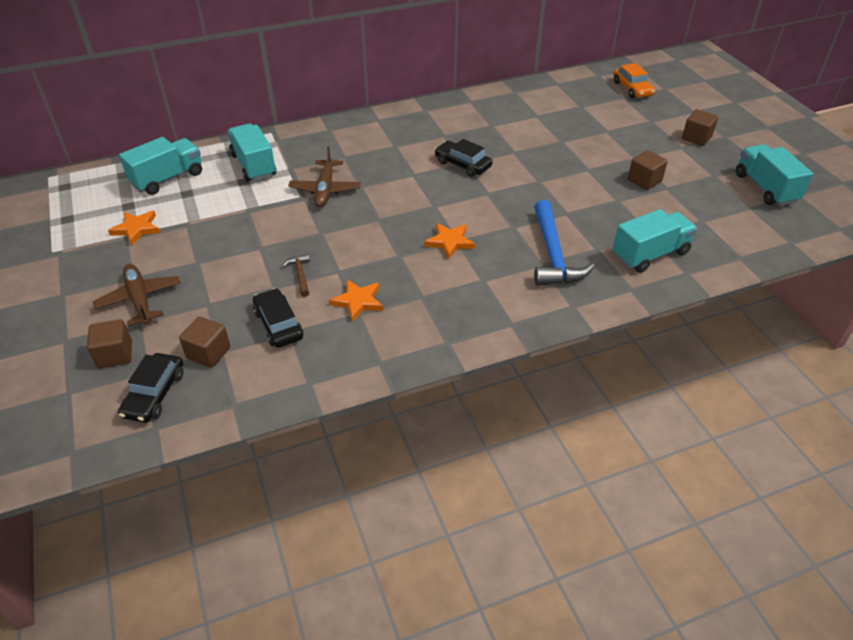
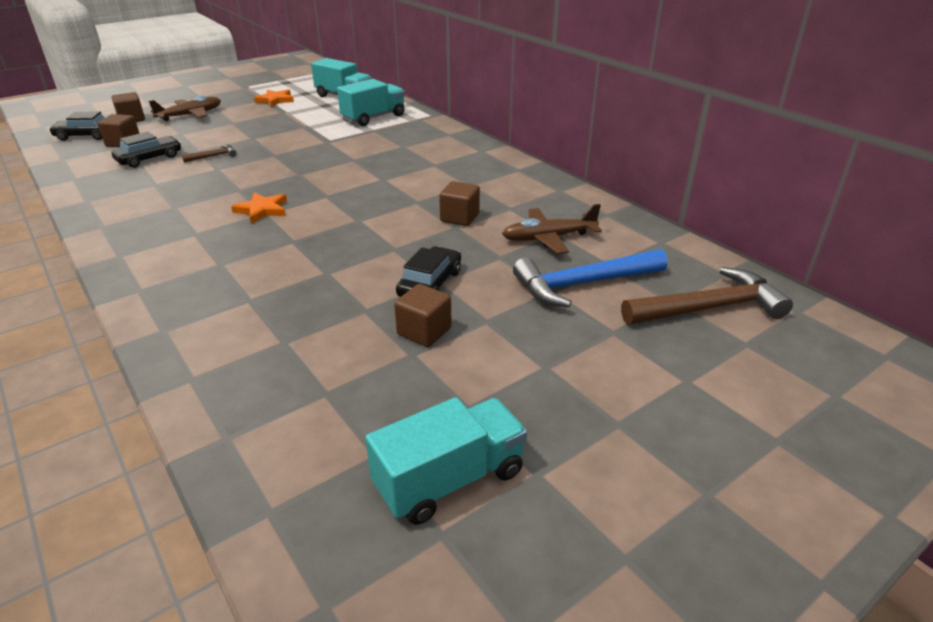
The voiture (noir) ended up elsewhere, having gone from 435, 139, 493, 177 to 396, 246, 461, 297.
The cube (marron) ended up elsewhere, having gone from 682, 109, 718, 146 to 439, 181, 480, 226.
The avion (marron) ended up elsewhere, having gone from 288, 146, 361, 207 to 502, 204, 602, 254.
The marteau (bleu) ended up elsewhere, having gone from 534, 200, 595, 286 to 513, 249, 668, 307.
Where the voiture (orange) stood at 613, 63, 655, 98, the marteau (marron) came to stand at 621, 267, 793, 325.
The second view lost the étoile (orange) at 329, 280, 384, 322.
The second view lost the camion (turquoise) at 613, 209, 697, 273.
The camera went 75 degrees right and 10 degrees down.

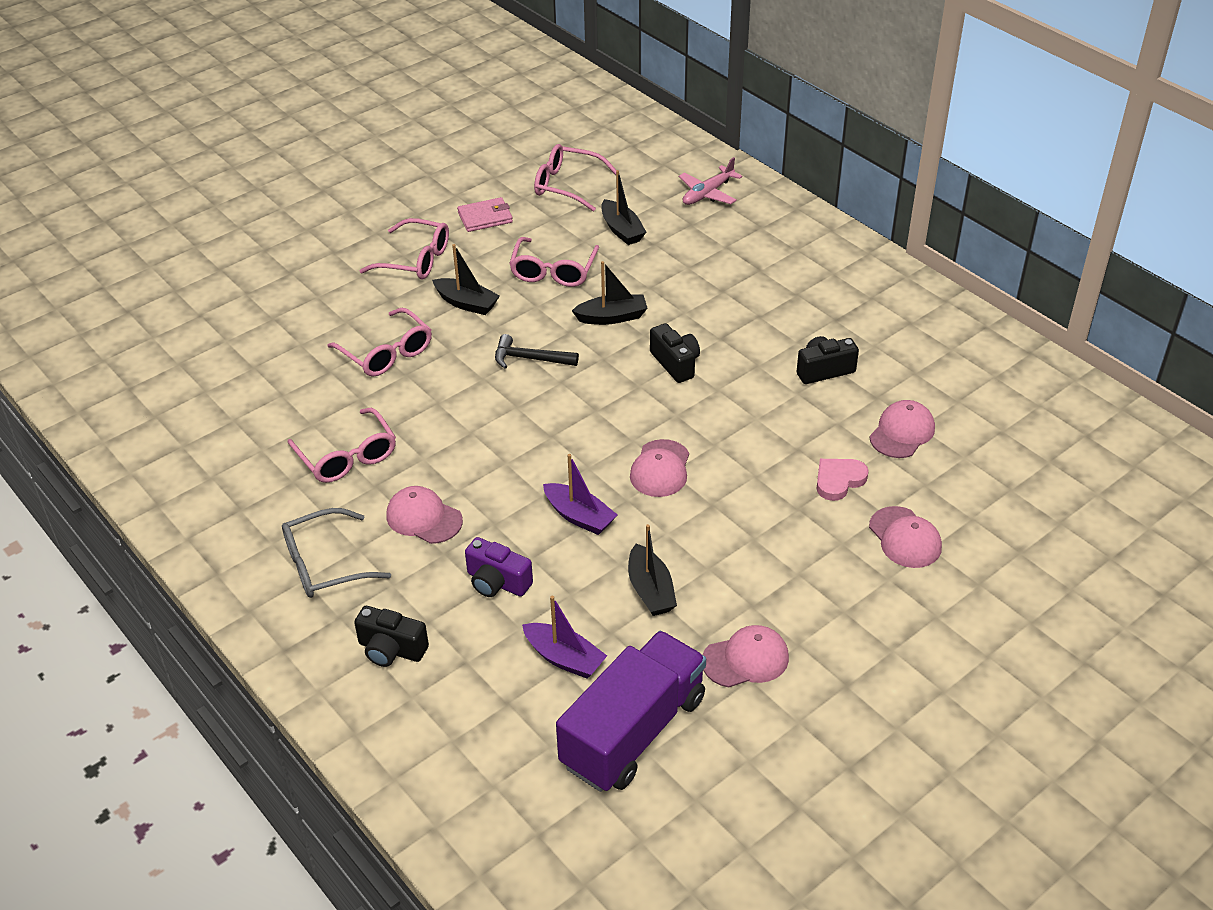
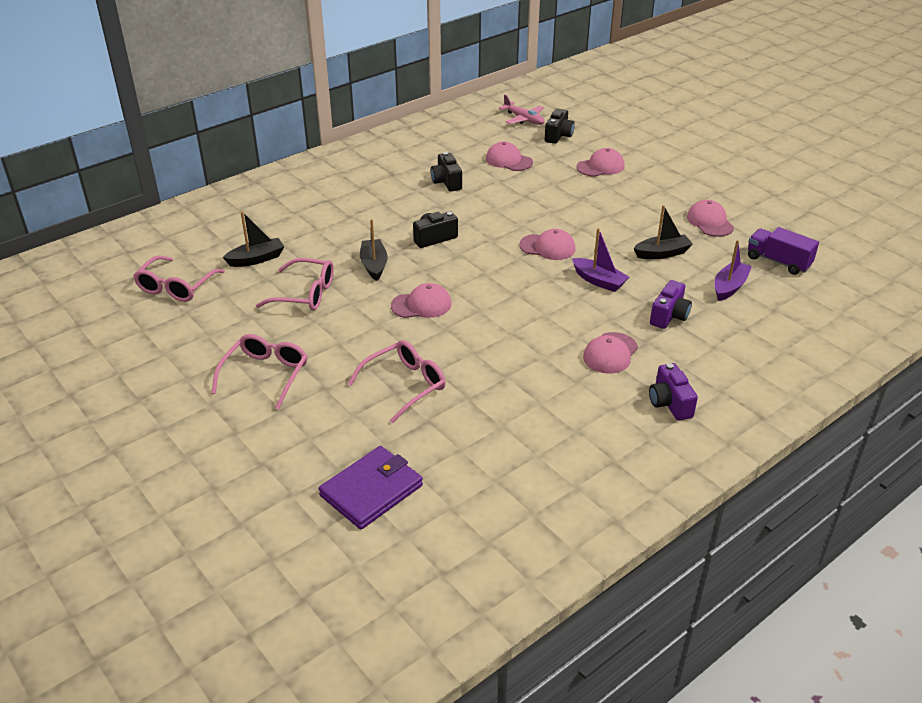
The second view gained the portefeuille (violet) at 319, 446, 423, 529.
Where the marteau (noir) stood at 495, 334, 579, 369, the casquette (rose) came to stand at 391, 283, 452, 318.
The avion (rose) ended up elsewhere, having gone from 679, 157, 742, 205 to 499, 94, 544, 125.
The appareil photo (noir) ended up elsewhere, having gone from 354, 606, 429, 667 to 545, 109, 575, 144.
The bateau (violet) at 543, 454, 617, 535 ended up facing another way, 90 degrees clockwise from before.
Where the lunettes (gris) stood at 282, 508, 391, 598, the appareil photo (violet) came to stand at 649, 363, 698, 421.
The size of the camion (violet) at 556, 631, 706, 792 changed by a factor of 0.60.
The second view lost the lunettes (rose) at 288, 408, 396, 483.
The second view lost the bateau (noir) at 432, 244, 500, 315.
The second view lost the portefeuille (rose) at 457, 197, 513, 232.
The second view lost the cœur (rose) at 816, 459, 869, 501.
The camera went 90 degrees left and 5 degrees down.

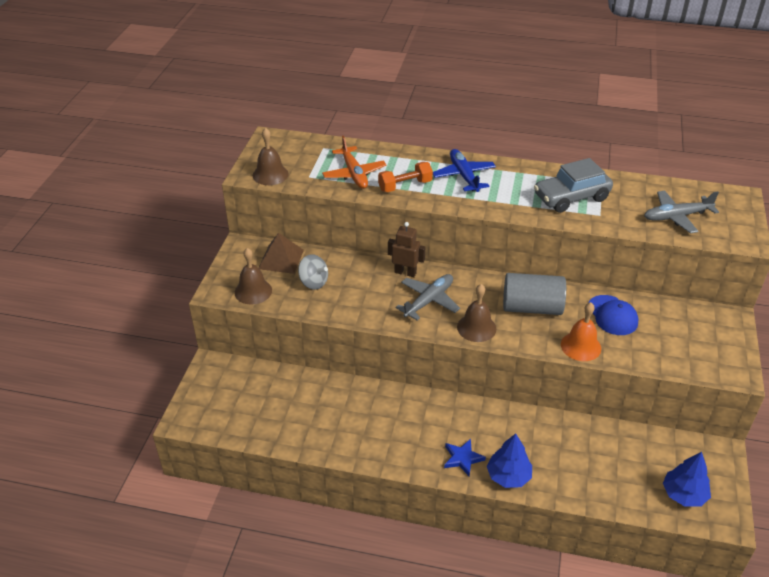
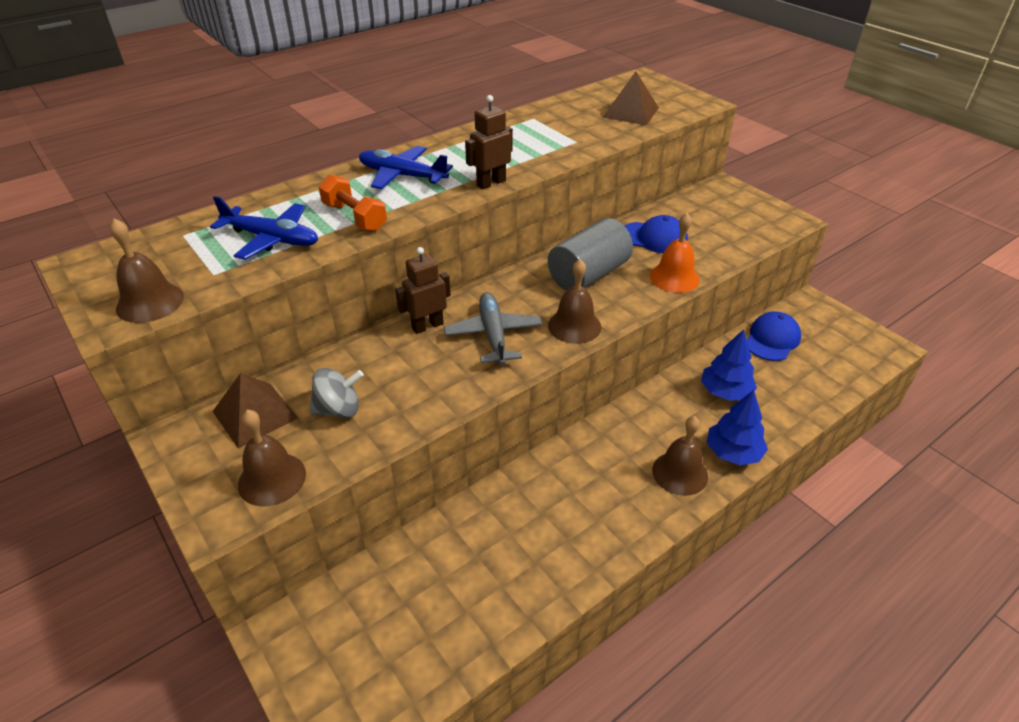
What was the avion (orange) at 322, 136, 386, 189 turned into the avion (bleu) at 210, 196, 318, 260.
The haltère (orange) at 378, 162, 433, 192 ended up facing another way, 60 degrees counterclockwise from before.
The second view gained the robot (marron) at 465, 95, 513, 190.
Where the avion (gris) stood at 644, 191, 719, 233, the pyramide (marron) came to stand at 603, 71, 659, 125.
Where the étoile (bleu) stood at 444, 439, 486, 476, the cloche (marron) came to stand at 652, 416, 708, 496.
The arbre (bleu) ended up elsewhere, having gone from 663, 452, 711, 507 to 701, 329, 757, 401.
The second view gained the casquette (bleu) at 747, 311, 801, 361.
The second view lost the voiture (gris) at 534, 158, 613, 213.
The camera went 50 degrees left and 0 degrees up.

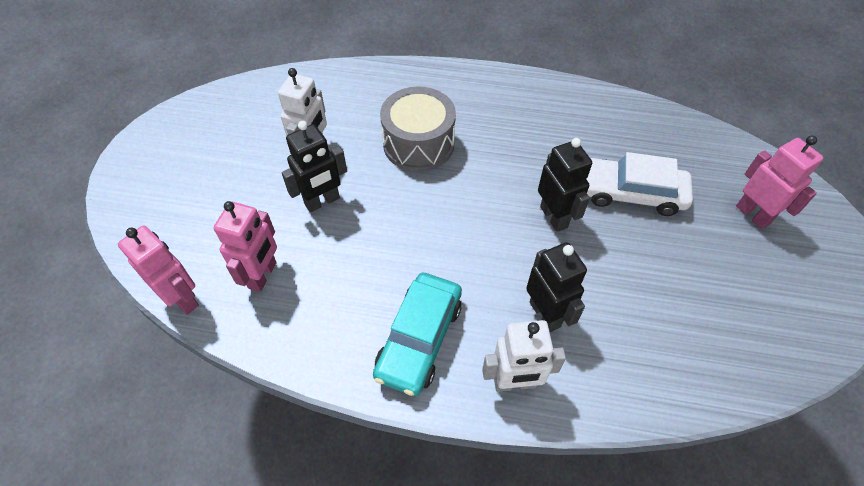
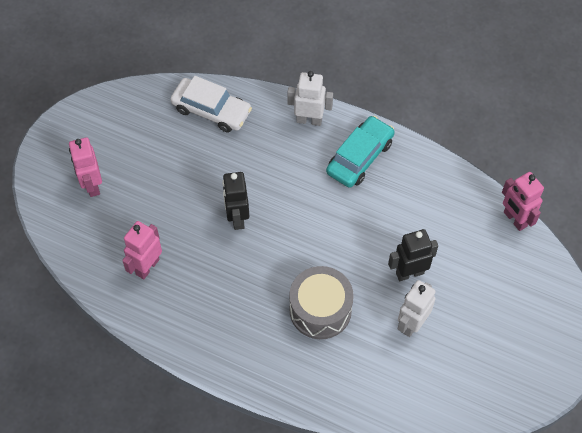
The robot (rose) ended up elsewhere, having gone from 214, 201, 277, 292 to 122, 221, 162, 279.
The voiture (blanc) ended up elsewhere, having gone from 586, 152, 693, 216 to 170, 76, 252, 132.
The second view lost the robot (noir) at 526, 242, 587, 332.
The camera went 165 degrees left and 5 degrees up.

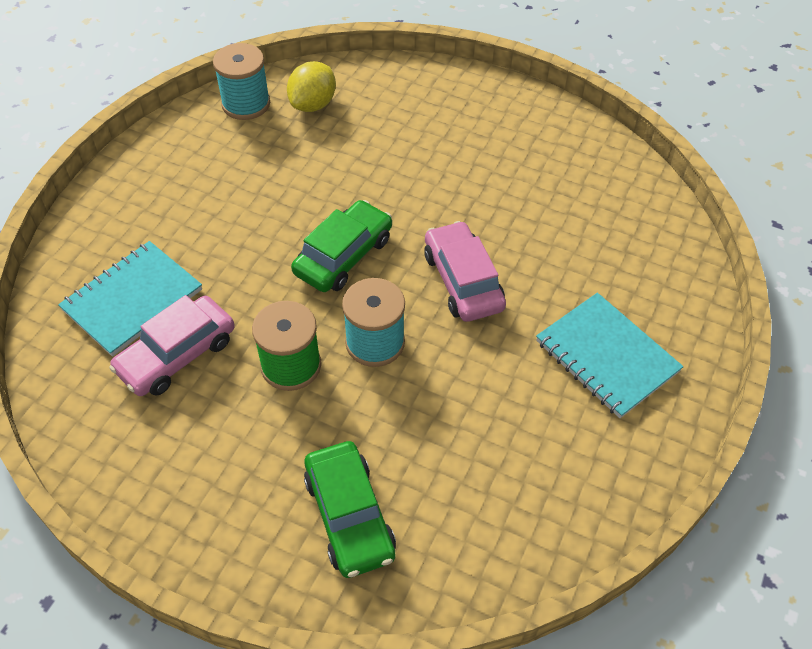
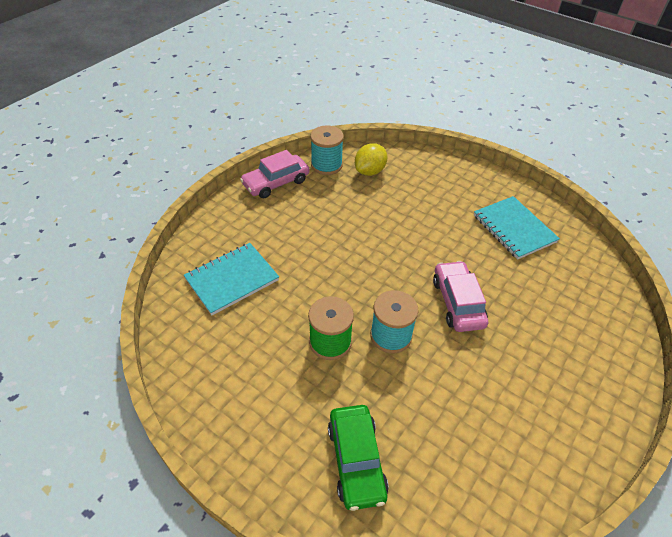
The voiture (rose) ended up elsewhere, having gone from 109, 295, 235, 396 to 240, 150, 309, 198.
The carnet (turquoise) ended up elsewhere, having gone from 536, 293, 683, 418 to 474, 196, 560, 260.
The second view lost the voiture (vert) at 291, 200, 392, 292.
The camera went 10 degrees right and 5 degrees down.

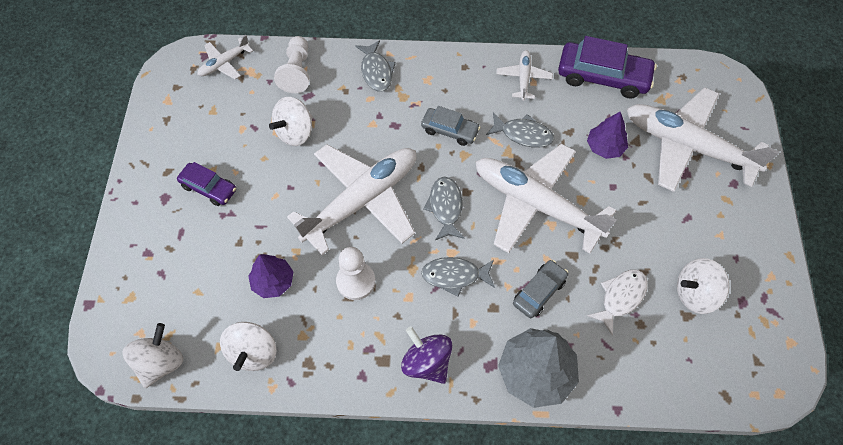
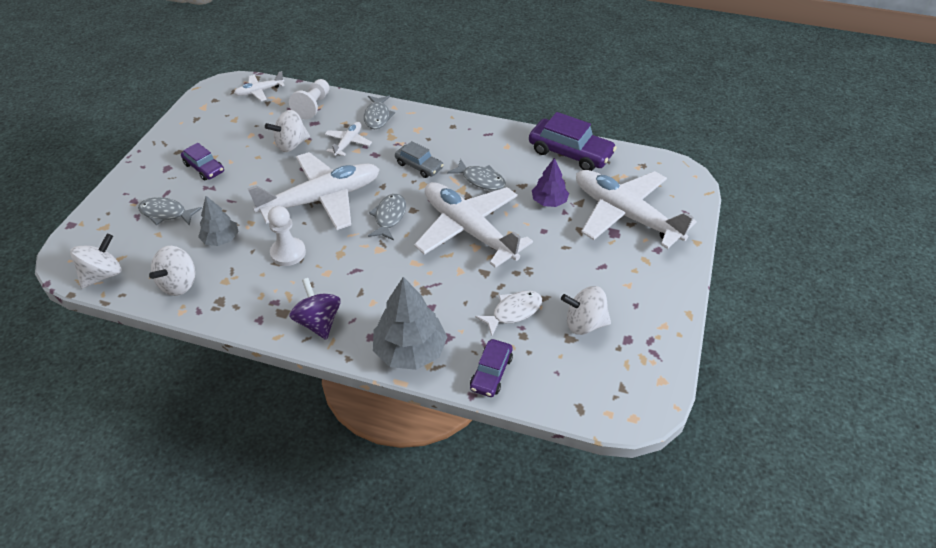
The poisson (gris) ended up elsewhere, having gone from 421, 257, 495, 297 to 138, 197, 202, 226.
What was the arbre (violet) at 248, 254, 294, 298 turned into the arbre (gris) at 198, 196, 239, 246.
The avion (blanc) ended up elsewhere, having gone from 496, 50, 553, 101 to 325, 122, 372, 156.
The second view gained the voiture (violet) at 470, 339, 513, 397.
The second view lost the voiture (gris) at 513, 260, 568, 318.
The camera went 15 degrees right and 15 degrees down.

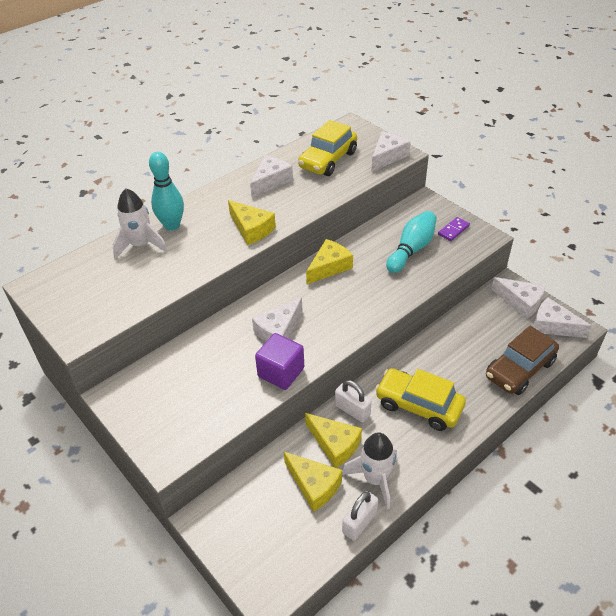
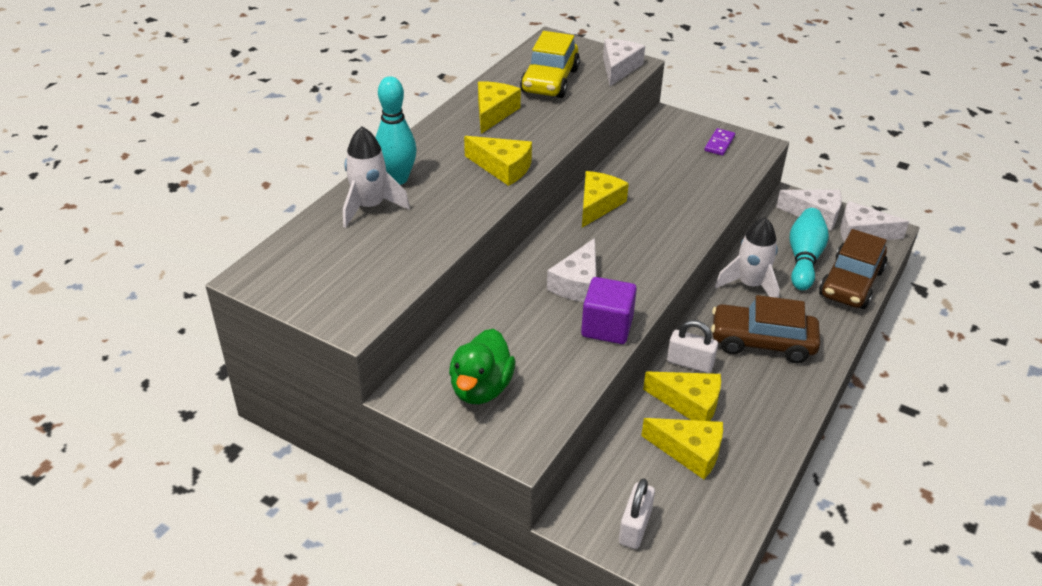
The second view gained the canard (vert) at 449, 329, 515, 404.
What was the fromage (blanc) at 250, 155, 293, 198 turned into the fromage (jaune) at 478, 81, 521, 134.
The cadenas (blanc) ended up elsewhere, having gone from 342, 491, 378, 541 to 619, 478, 655, 549.
What was the voiture (jaune) at 375, 368, 466, 431 turned into the voiture (marron) at 711, 295, 820, 363.
The fusée (blanc) ended up elsewhere, having gone from 342, 432, 397, 509 to 715, 217, 780, 298.
The quille (turquoise) ended up elsewhere, having gone from 386, 211, 437, 273 to 790, 208, 829, 290.
The camera went 20 degrees left and 5 degrees down.

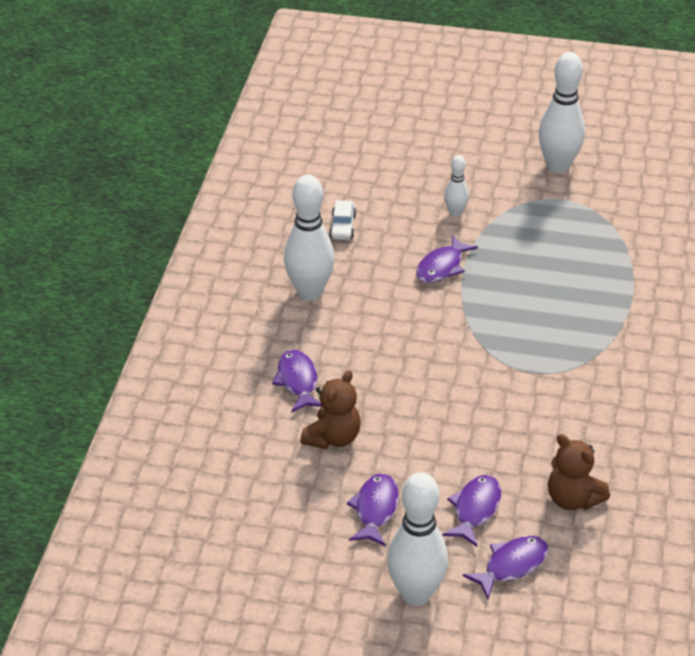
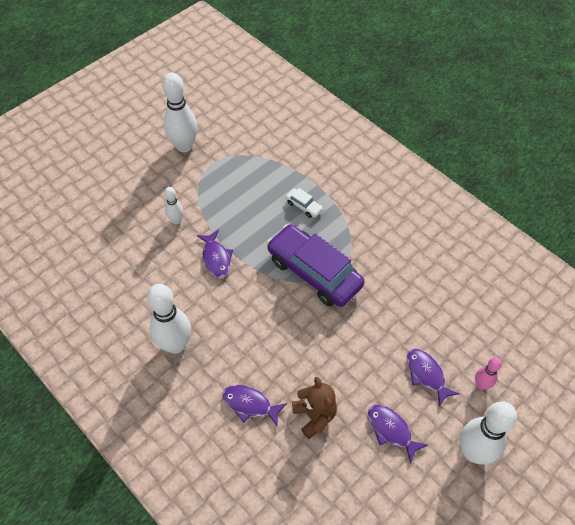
The second view gained the voiture (violet) at 267, 224, 364, 307.
The voiture (blanc) ended up elsewhere, having gone from 329, 200, 356, 240 to 286, 188, 323, 218.
Where the poisson (violet) stood at 463, 536, 548, 599, the quille (rose) came to stand at 475, 357, 502, 390.
The second view lost the ours en peluche (marron) at 548, 434, 610, 510.
The camera went 55 degrees left and 15 degrees up.

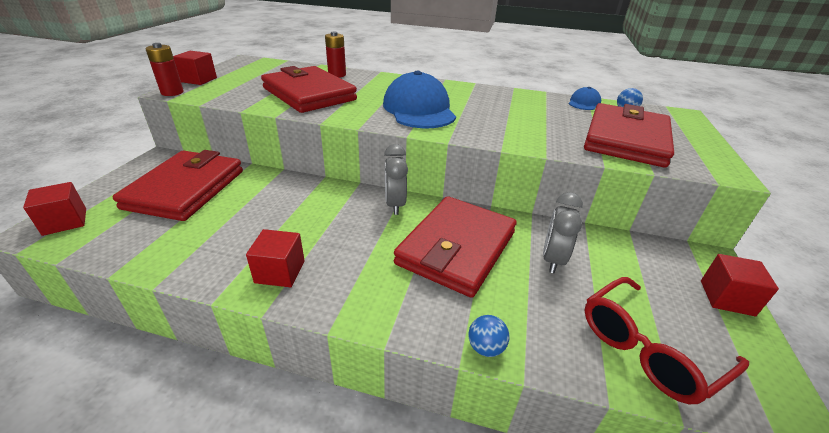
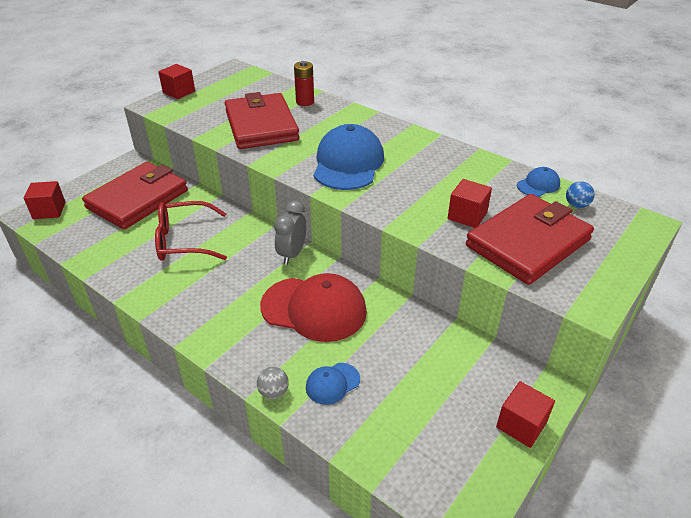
The lunettes (rouge) ended up elsewhere, having gone from 584, 277, 749, 404 to 155, 201, 227, 261.
What was the balle (bleu) at 469, 315, 509, 357 turned into the balle (gris) at 257, 367, 289, 399.
Where the portefeuille (rouge) stood at 394, 196, 517, 298, the casquette (rouge) came to stand at 260, 273, 367, 342.
The second view gained the casquette (bleu) at 306, 363, 360, 405.
The cube (rouge) ended up elsewhere, having gone from 246, 229, 305, 287 to 448, 179, 492, 228.
The second view lost the pile (rouge) at 145, 43, 184, 96.
The second view lost the réveil (gris) at 543, 192, 583, 273.
The camera went 25 degrees right and 5 degrees up.

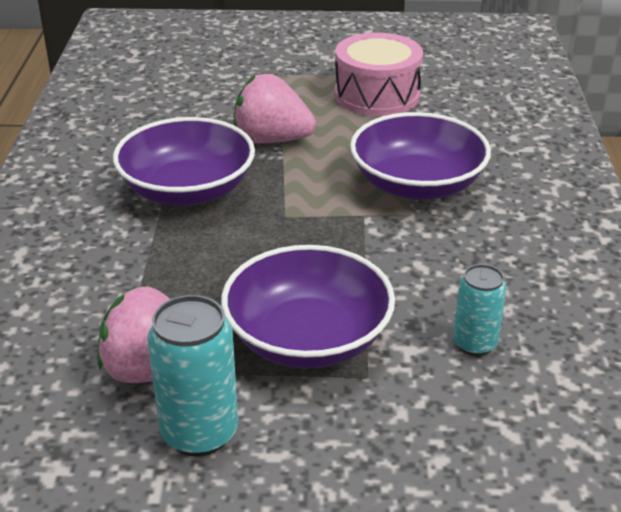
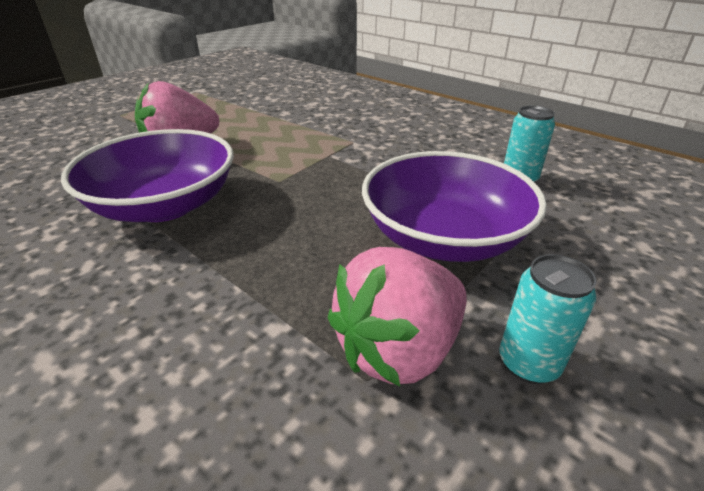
The size of the canette (turquoise) at 147, 295, 238, 457 changed by a factor of 0.63.
The second view lost the tambour (rose) at 335, 33, 423, 116.
The second view lost the bol (violet) at 350, 112, 491, 200.
The camera went 50 degrees left and 0 degrees up.

